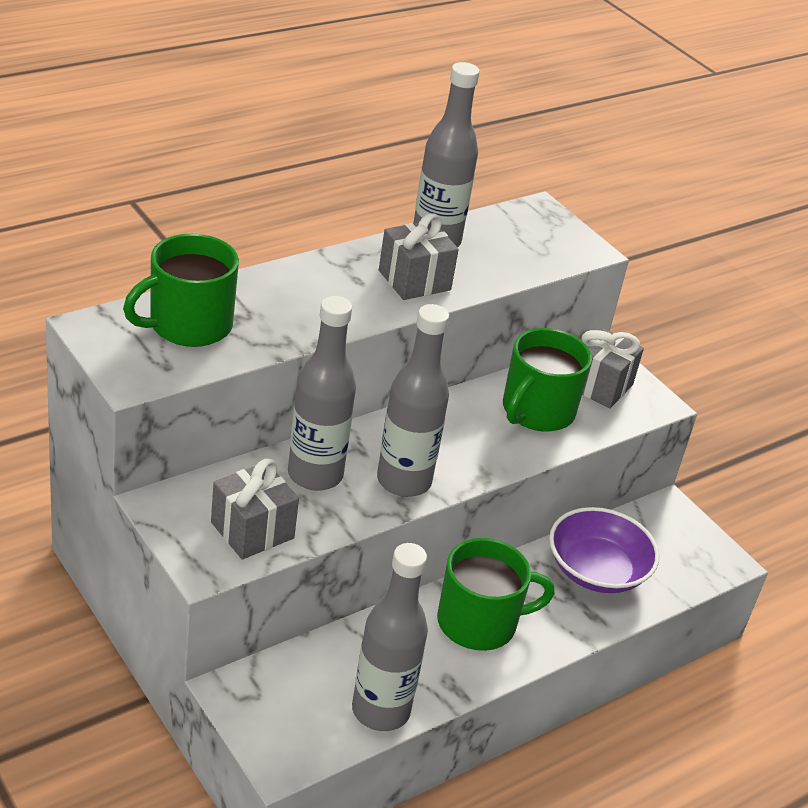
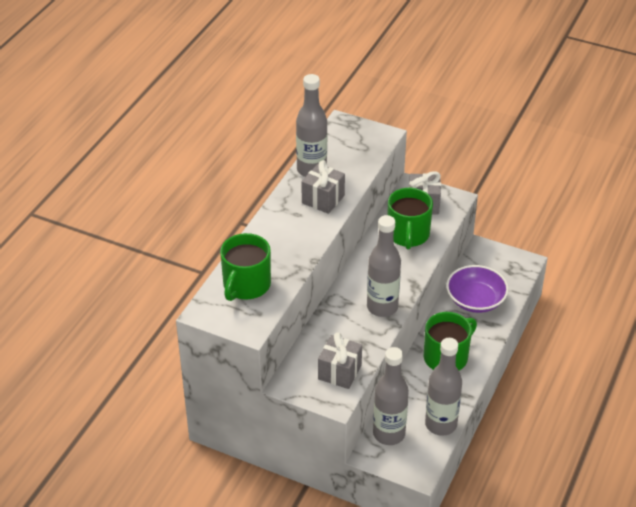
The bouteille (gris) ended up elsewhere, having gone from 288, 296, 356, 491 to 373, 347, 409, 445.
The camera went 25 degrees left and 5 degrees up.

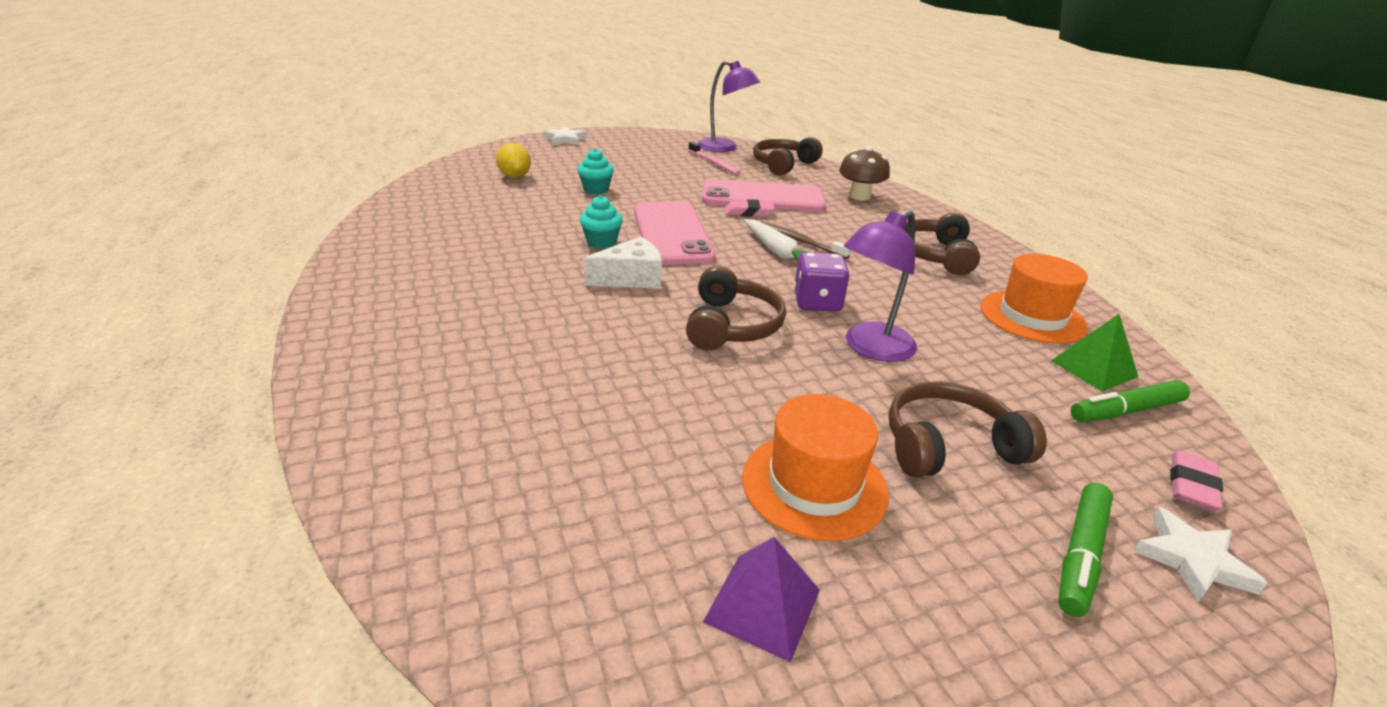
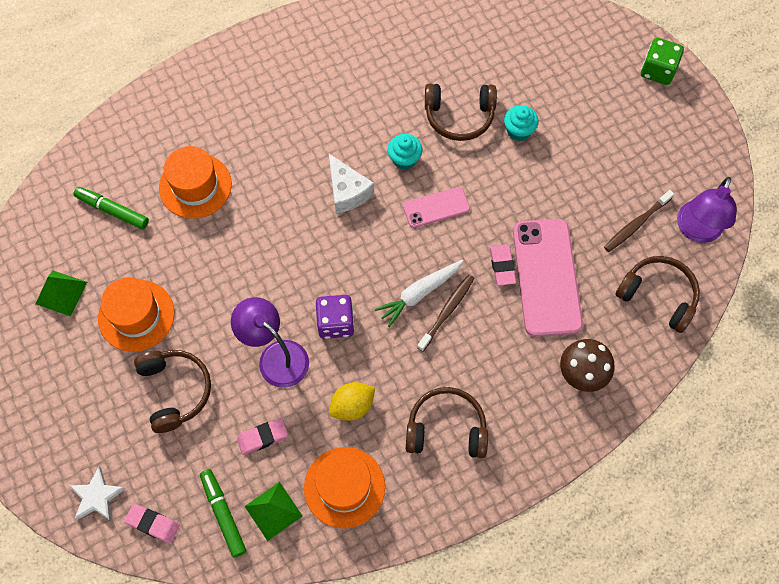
What was the pyramide (violet) at 703, 537, 820, 662 turned into the pyramide (vert) at 36, 270, 87, 316.
The feutre (vert) ended up elsewhere, having gone from 1058, 483, 1113, 617 to 73, 187, 149, 230.
The second view gained the chapeau (orange) at 159, 146, 232, 219.
The second view gained the gomme (rose) at 237, 418, 288, 455.
The citron (jaune) ended up elsewhere, having gone from 496, 143, 531, 178 to 329, 382, 375, 421.
The size of the téléphone (rose) at 634, 201, 716, 265 changed by a factor of 0.53.
The casque audio (marron) ended up elsewhere, having gone from 686, 266, 786, 350 to 425, 84, 497, 141.
What was the brosse à dents (rose) at 688, 142, 741, 175 turned into the brosse à dents (marron) at 604, 190, 674, 252.
Where the étoile (blanc) stood at 544, 127, 587, 146, the dé (vert) came to stand at 641, 38, 684, 85.
The camera went 85 degrees right and 35 degrees up.

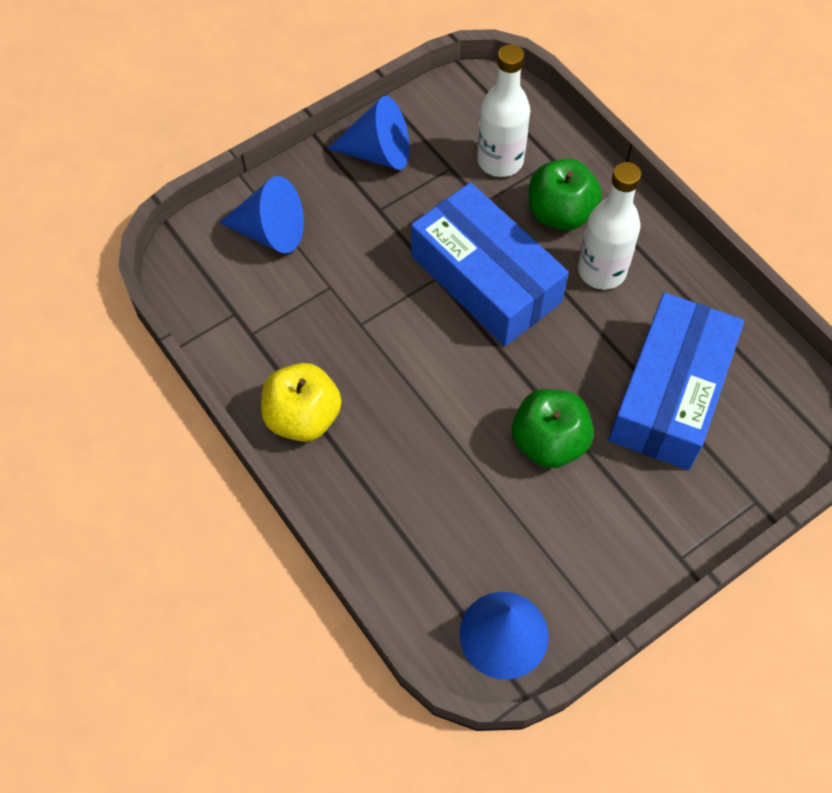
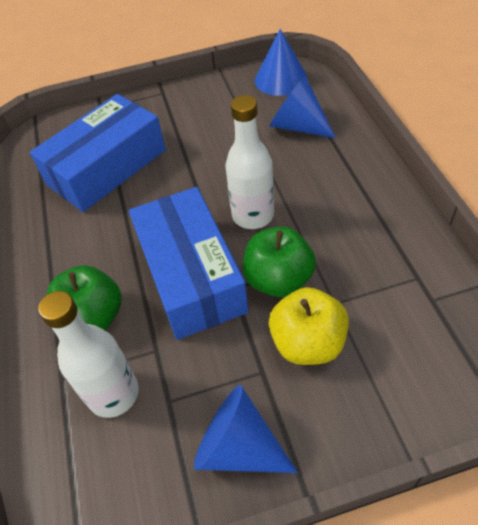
The bouteille (blanc) ended up elsewhere, having gone from 578, 162, 641, 290 to 225, 95, 274, 229.
The pomme (vert) ended up elsewhere, having gone from 512, 389, 594, 468 to 243, 227, 316, 297.
The pomme (jaune) ended up elsewhere, having gone from 261, 363, 341, 442 to 269, 287, 349, 365.
The cône (bleu) ended up elsewhere, having gone from 219, 176, 304, 253 to 270, 76, 336, 138.
The camera went 155 degrees left and 10 degrees down.

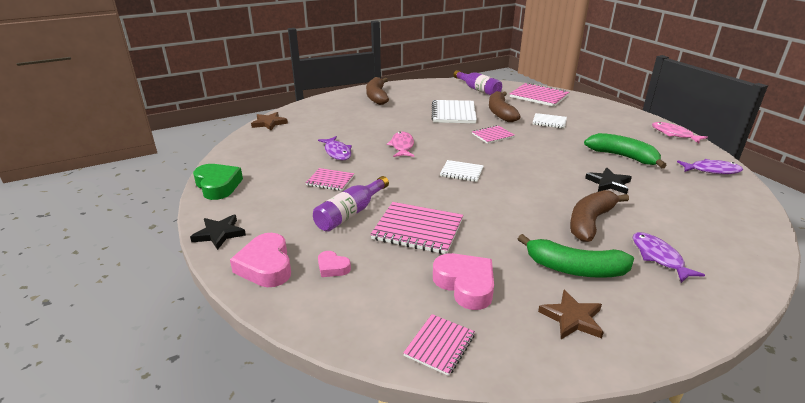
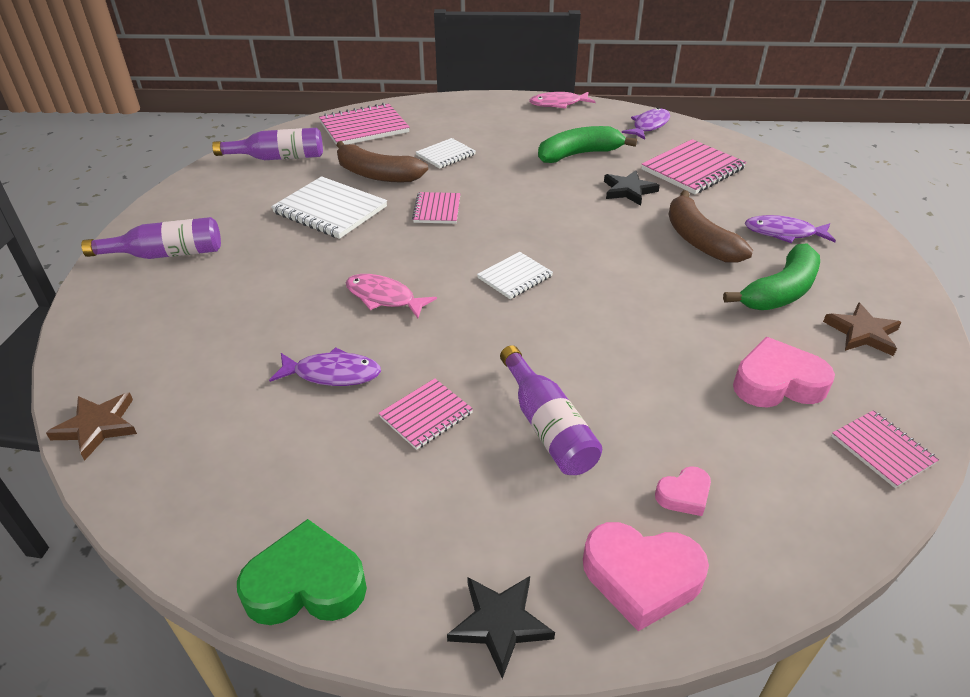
Where the banane (marron) stood at 366, 77, 389, 105, the bouteille (violet) came to stand at 81, 217, 221, 259.
The carnet (rose) ended up elsewhere, having gone from 370, 202, 463, 254 to 641, 139, 746, 194.
The camera went 60 degrees left and 10 degrees up.

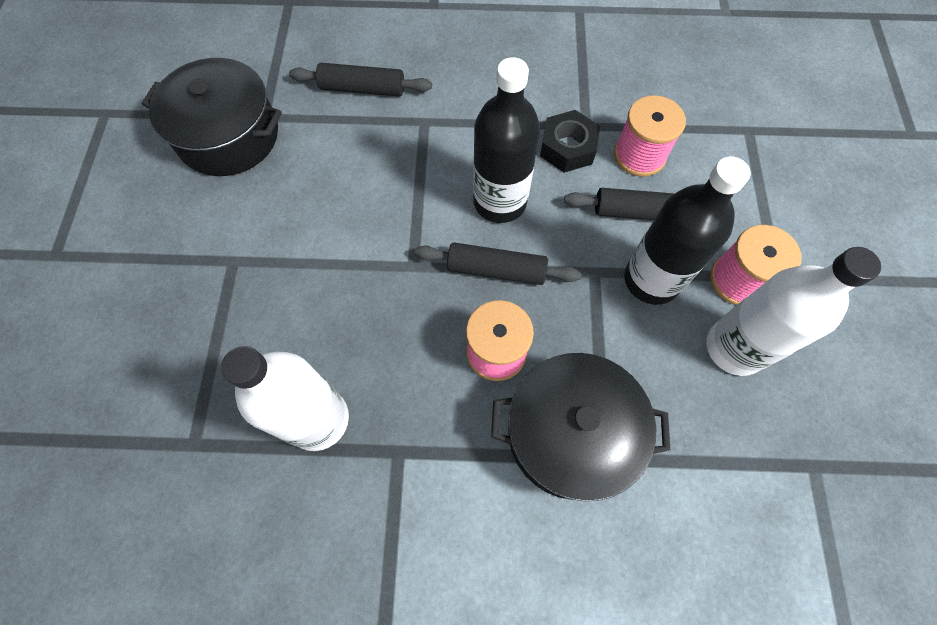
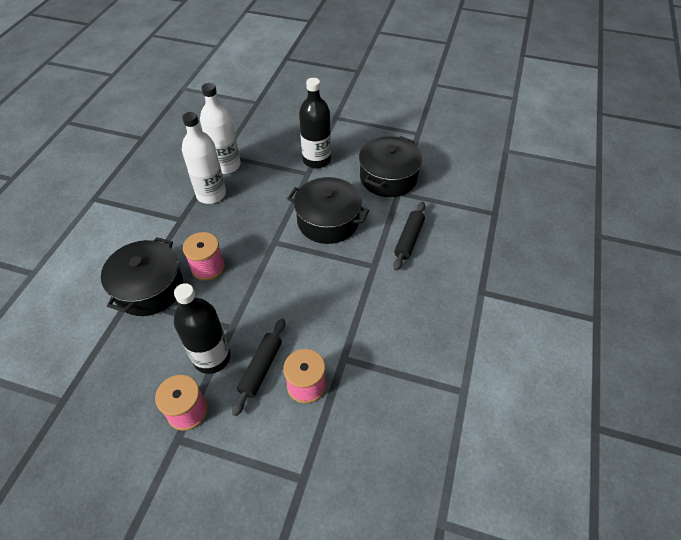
The bouteille (blanc) ended up elsewhere, having gone from 707, 247, 881, 376 to 200, 83, 241, 174.
The second view gained the marmite (noir) at 287, 177, 369, 244.
The bouteille (noir) ended up elsewhere, having gone from 473, 57, 540, 223 to 299, 78, 331, 169.
The second view lost the rouleau à pâtisserie (noir) at 415, 242, 581, 285.
The second view lost the écrou (noir) at 540, 110, 600, 173.
The camera went 105 degrees right and 15 degrees down.

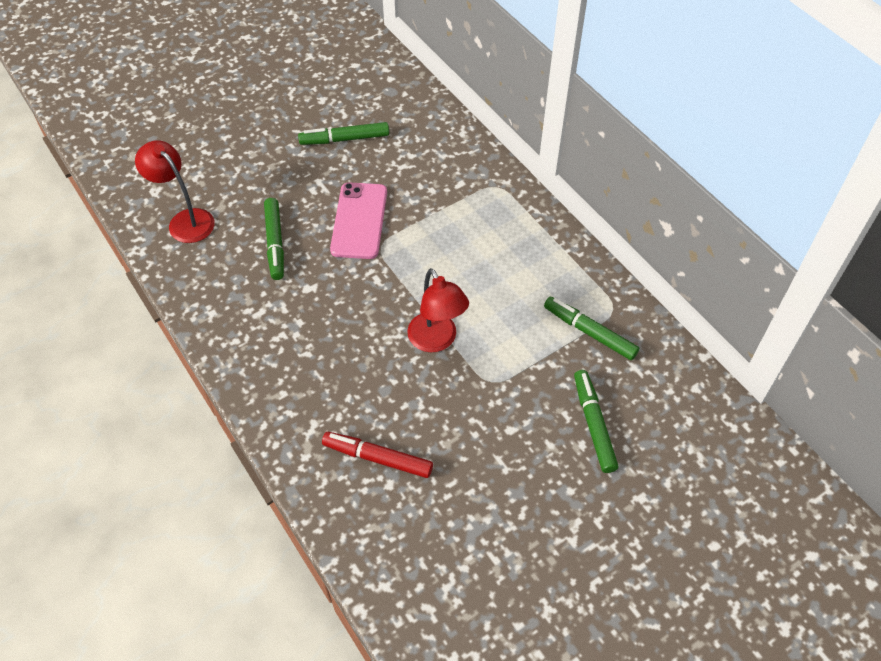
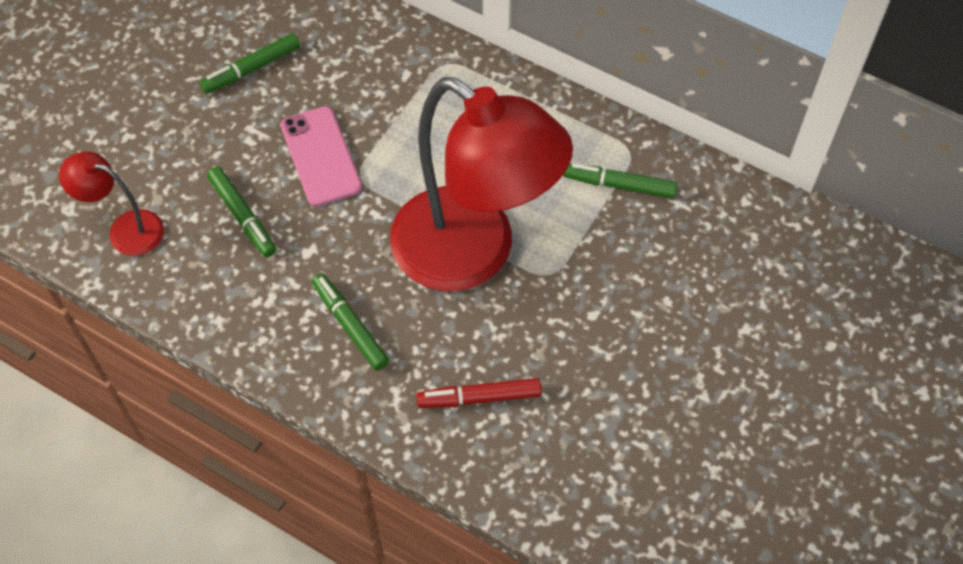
The feutre (vert) ended up elsewhere, having gone from 574, 370, 618, 473 to 312, 273, 389, 371.
The size of the lampe (rouge) at 407, 268, 469, 352 changed by a factor of 2.25.
The camera went 25 degrees left and 5 degrees up.

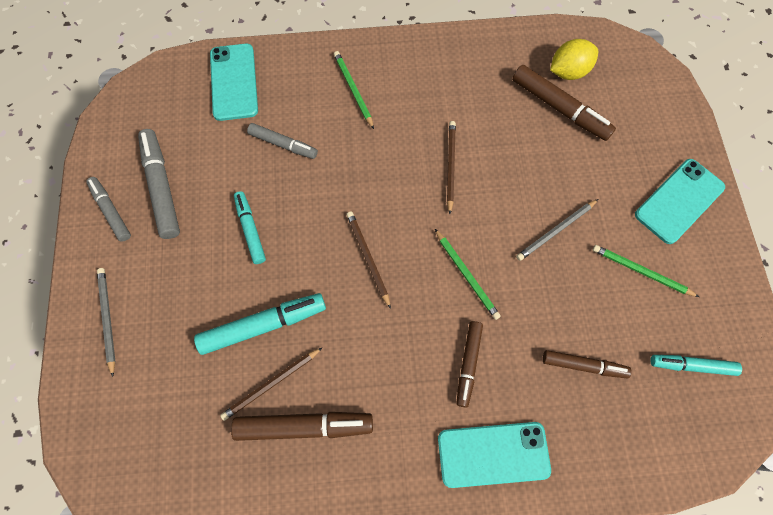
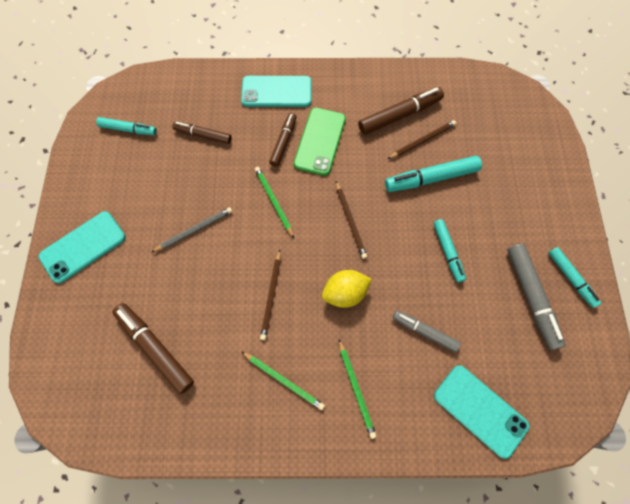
The crayon (vert) ended up elsewhere, having gone from 593, 245, 699, 297 to 241, 351, 325, 410.
The second view gained the téléphone (vert) at 294, 108, 346, 176.
The citron (jaune) ended up elsewhere, having gone from 550, 39, 598, 80 to 322, 270, 372, 308.
The feutre (marron) at 231, 412, 373, 441 ended up facing another way, 150 degrees clockwise from before.
The téléphone (turquoise) at 210, 44, 258, 121 ended up facing another way, 45 degrees counterclockwise from before.
What was the feutre (gris) at 86, 177, 131, 242 turned into the feutre (turquoise) at 549, 247, 601, 308.
The second view lost the crayon (gris) at 97, 268, 115, 377.
The camera went 175 degrees left and 0 degrees up.

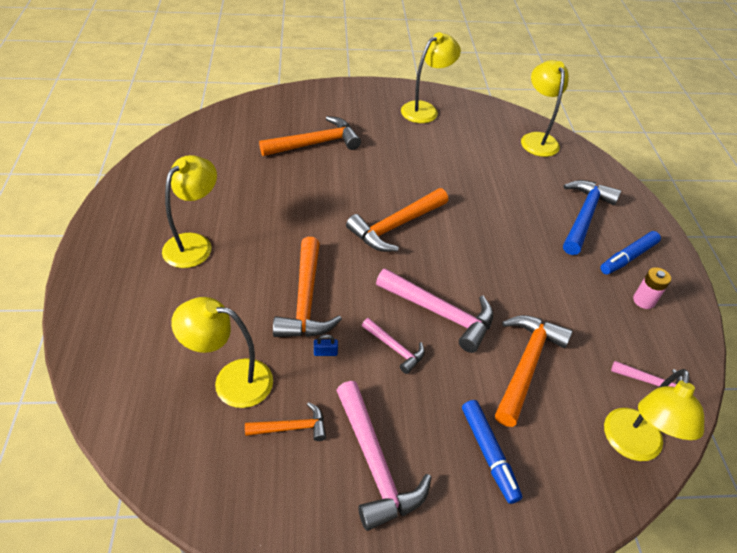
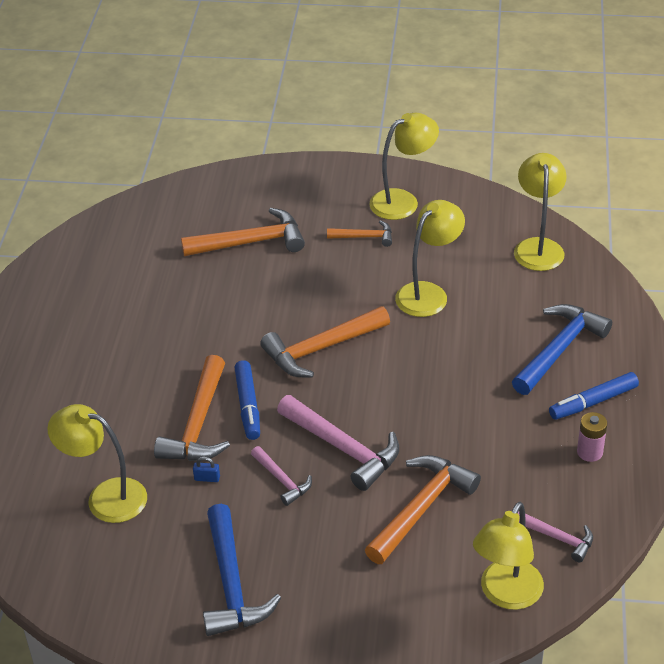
What was the marteau (rose) at 336, 381, 432, 531 turned into the marteau (bleu) at 203, 504, 281, 636.
The feutre (bleu) ended up elsewhere, having gone from 462, 400, 523, 504 to 234, 360, 260, 440.
The marteau (orange) ended up elsewhere, having gone from 245, 402, 326, 441 to 327, 220, 392, 247.
The lampe (jaune) ended up elsewhere, having gone from 162, 155, 217, 268 to 395, 200, 465, 317.
The camera went 15 degrees right and 5 degrees down.

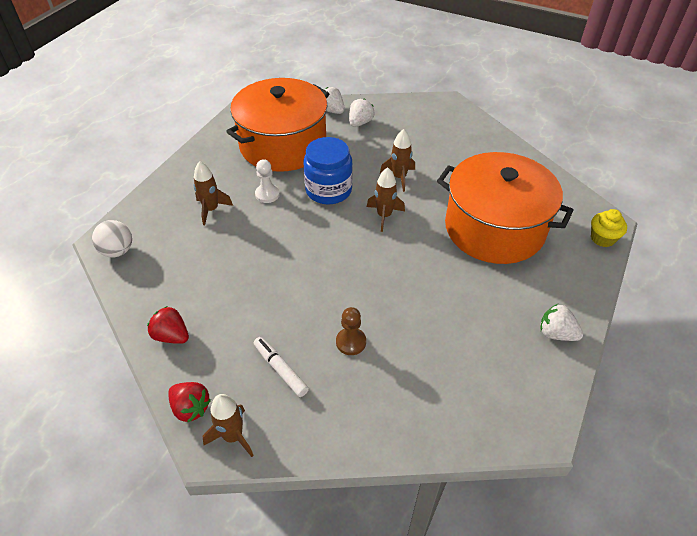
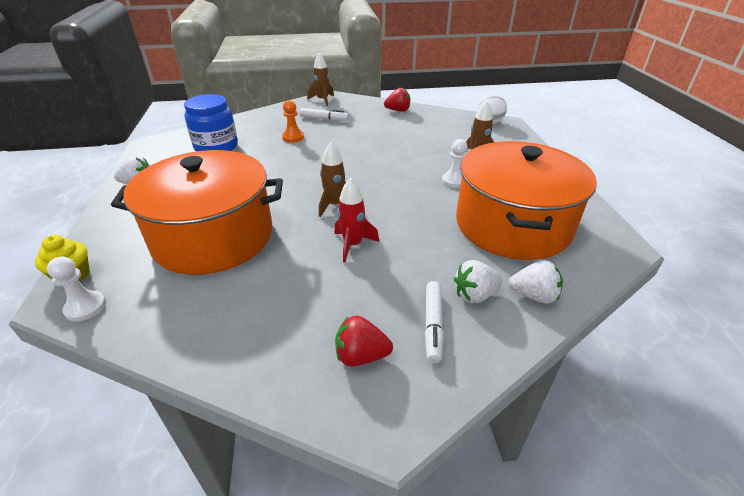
The second view gained the pion (blanc) at 47, 257, 106, 322.
The bocal (bleu) ended up elsewhere, having gone from 304, 137, 353, 204 to 184, 94, 238, 151.
What was the pion (marron) at 336, 307, 366, 355 turned into the pion (orange) at 282, 100, 304, 142.
What was the fusée (marron) at 380, 129, 415, 192 turned into the fusée (rouge) at 335, 178, 379, 263.
The fraise (rouge) ended up elsewhere, having gone from 168, 382, 211, 423 to 335, 316, 393, 367.
The second view gained the feutre (blanc) at 425, 281, 444, 363.
The fraise (blanc) at 349, 99, 374, 127 ended up facing another way, 75 degrees clockwise from before.
The camera went 145 degrees right and 10 degrees down.

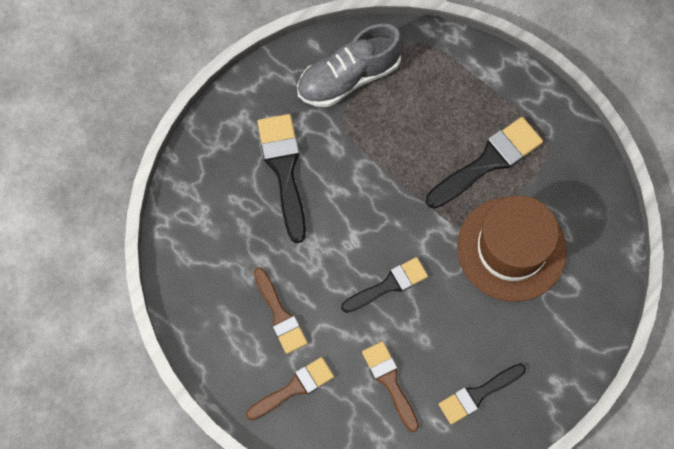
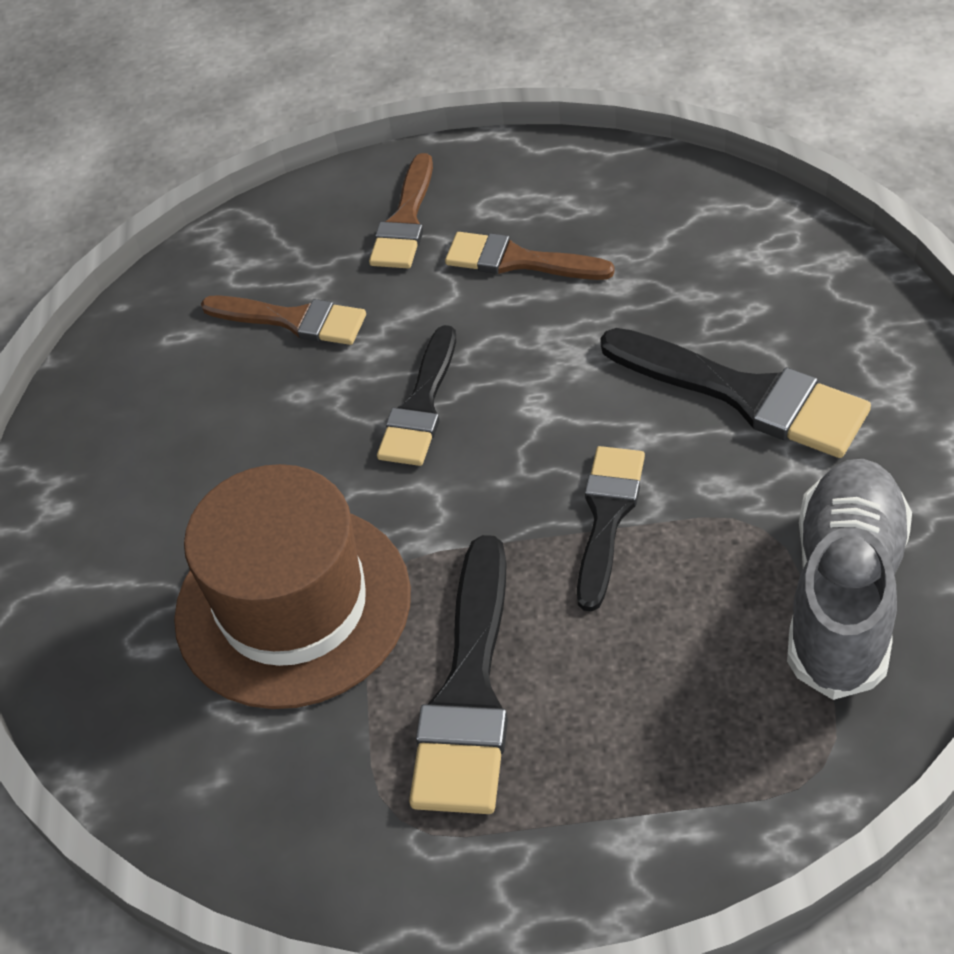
The pinceau (noir) ended up elsewhere, having gone from 439, 364, 526, 425 to 577, 446, 645, 612.
The camera went 140 degrees right and 20 degrees down.

